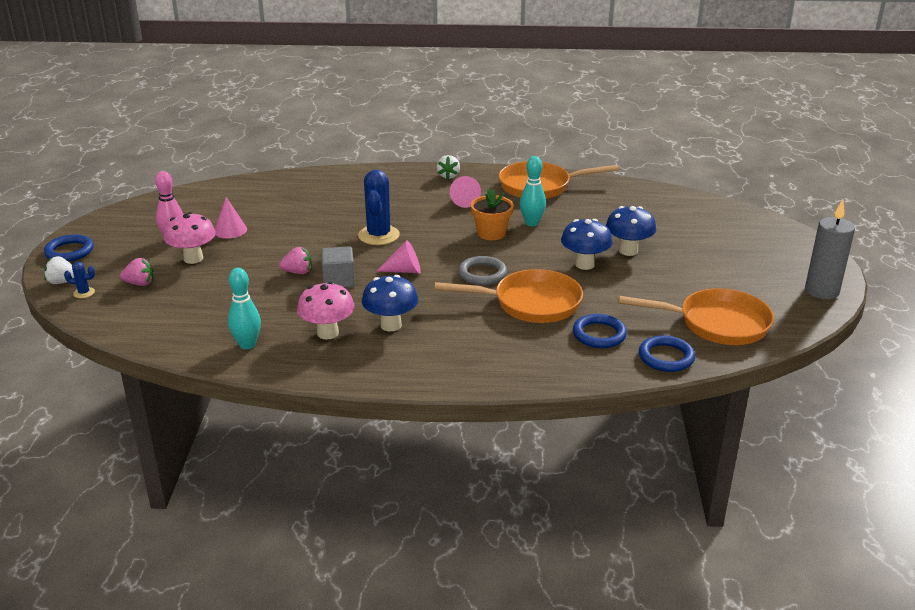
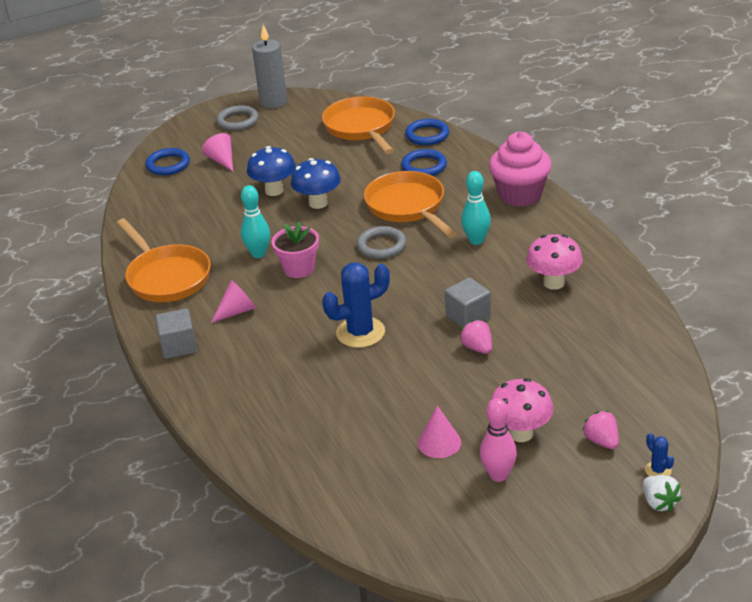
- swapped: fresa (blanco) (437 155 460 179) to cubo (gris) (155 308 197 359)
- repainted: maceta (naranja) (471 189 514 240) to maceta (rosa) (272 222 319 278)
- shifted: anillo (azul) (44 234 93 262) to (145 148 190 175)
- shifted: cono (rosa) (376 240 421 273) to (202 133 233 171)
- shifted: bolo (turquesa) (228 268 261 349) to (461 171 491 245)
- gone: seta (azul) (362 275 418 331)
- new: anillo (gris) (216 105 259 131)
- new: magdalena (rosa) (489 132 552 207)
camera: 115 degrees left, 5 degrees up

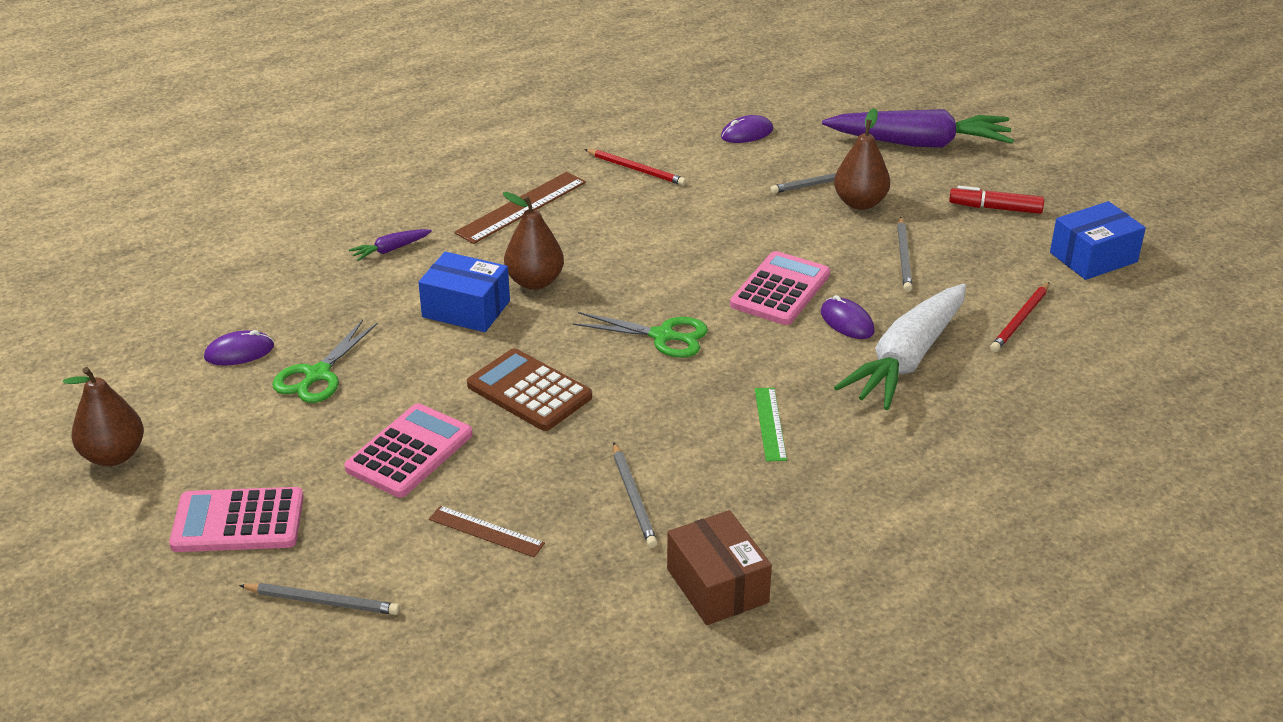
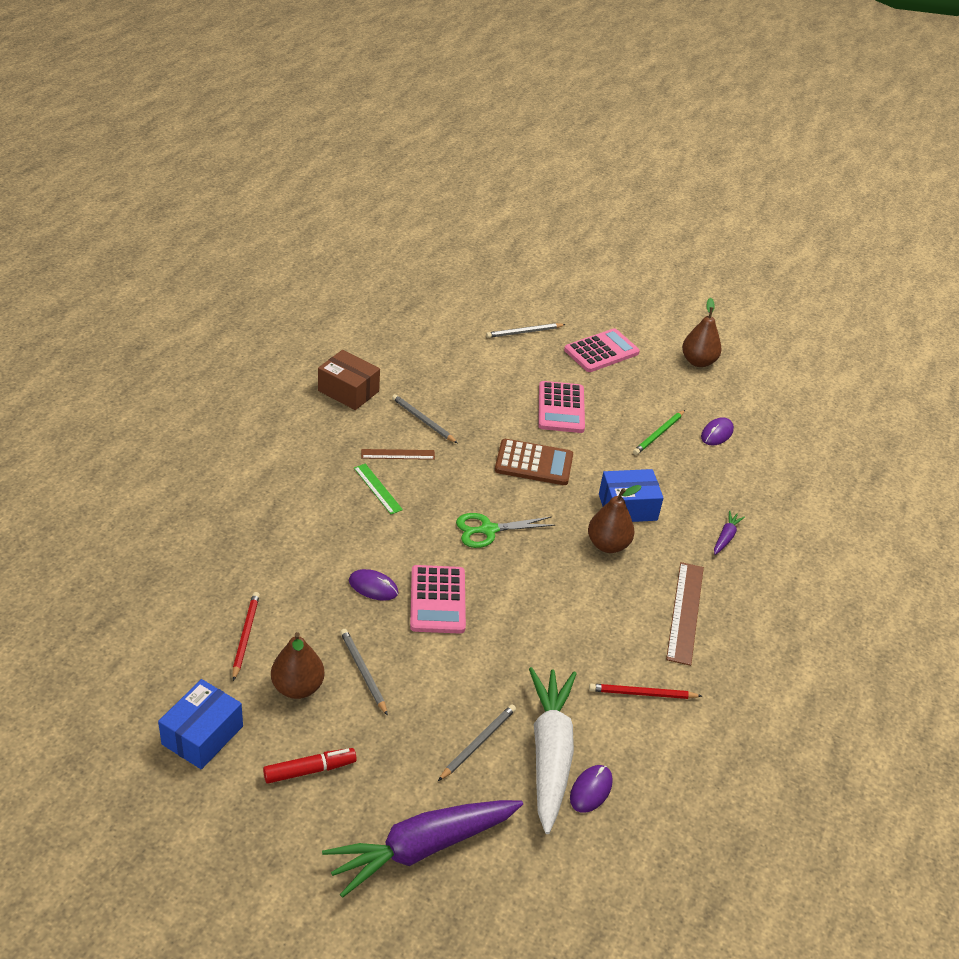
- shifted: pera (marrón) (834 108 890 210) to (271 632 325 699)
- shifted: zanahoria (blanco) (834 284 966 410) to (529 667 577 834)
- swapped: tijeras (verde) (272 320 378 403) to lápiz (verde) (633 410 685 455)
- shifted: regla (marrón) (429 506 545 557) to (361 449 435 460)
camera: 145 degrees right, 5 degrees up

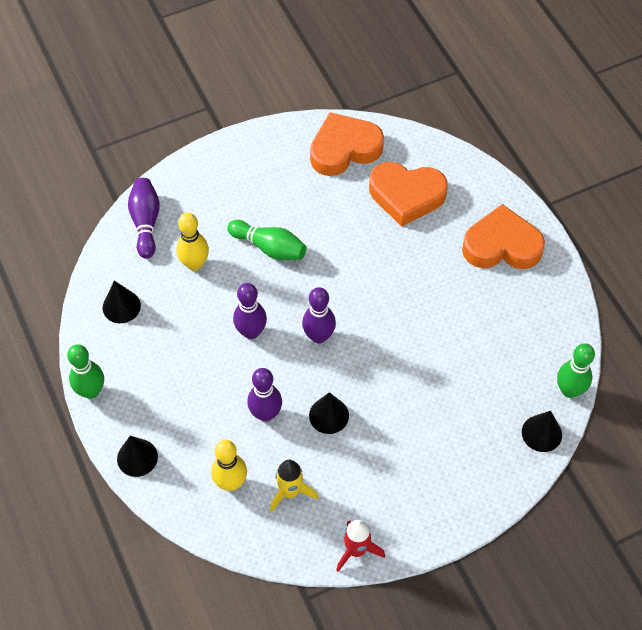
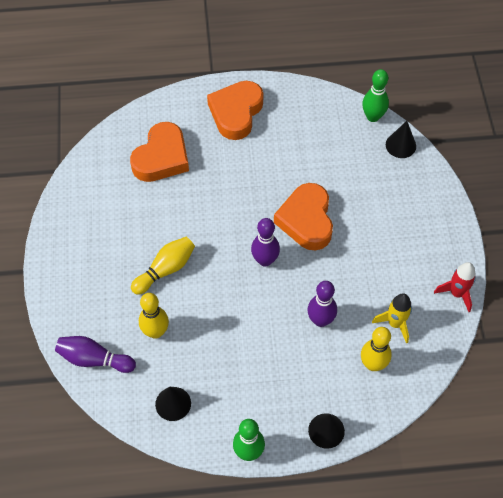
- shifted: corazón (naranja) (310 112 384 176) to (274 183 333 250)
- repainted: bolo (verde) (227 220 307 260) to bolo (amarillo) (131 237 195 295)
- gone: bolo (morado) (233 283 267 339)
- gone: cono (negro) (309 392 349 434)
camera: 70 degrees left, 0 degrees up

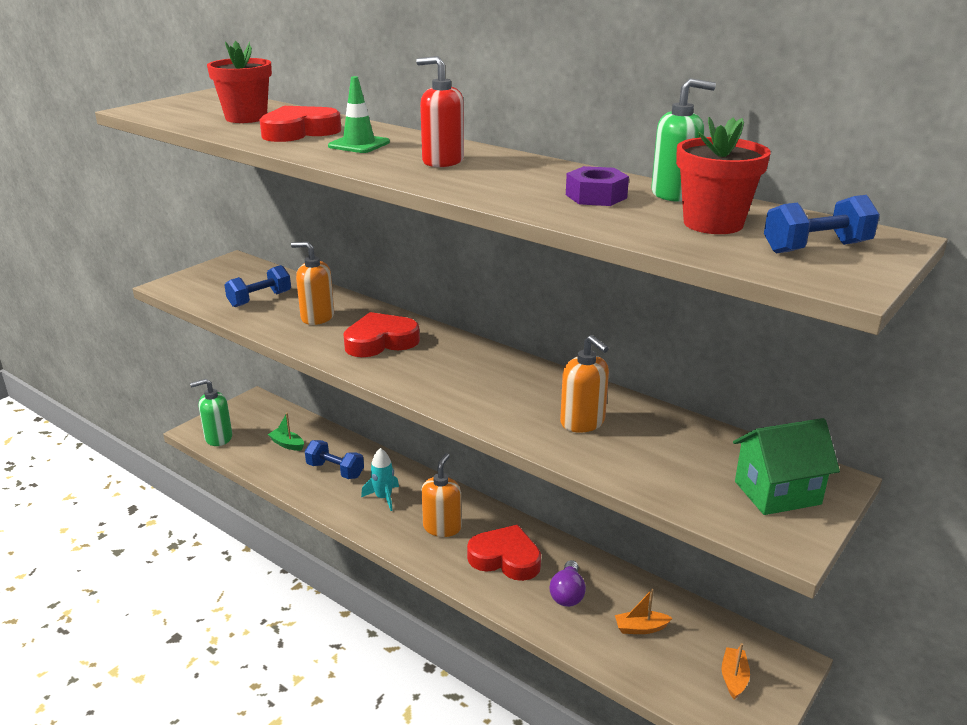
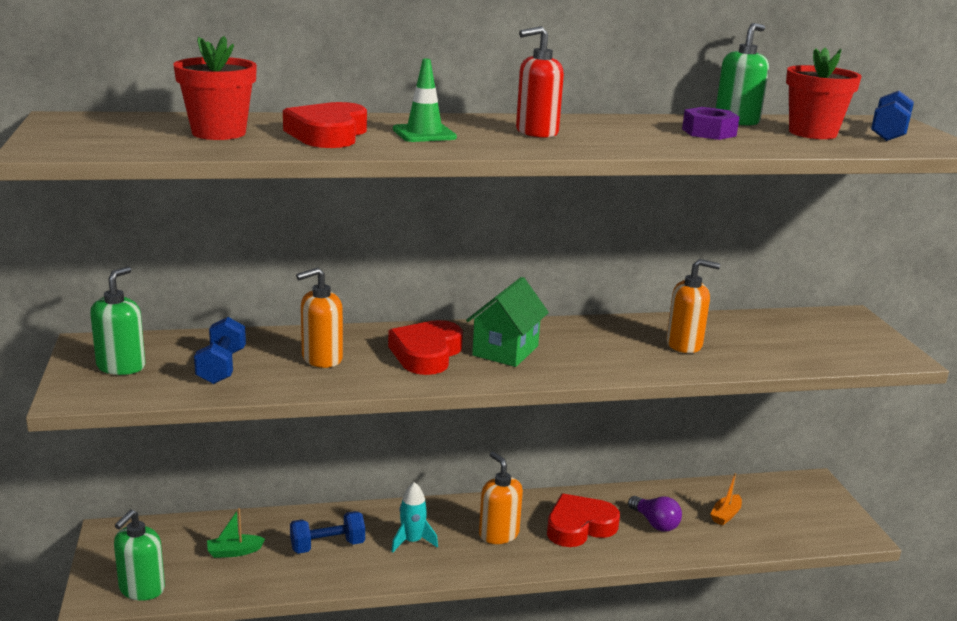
- shifted: casa (verde) (733 418 840 515) to (466 277 549 367)
- gone: barco (naranja) (722 643 750 700)
- new: dispensador de jabón (verde) (90 266 145 375)
camera: 50 degrees left, 5 degrees down

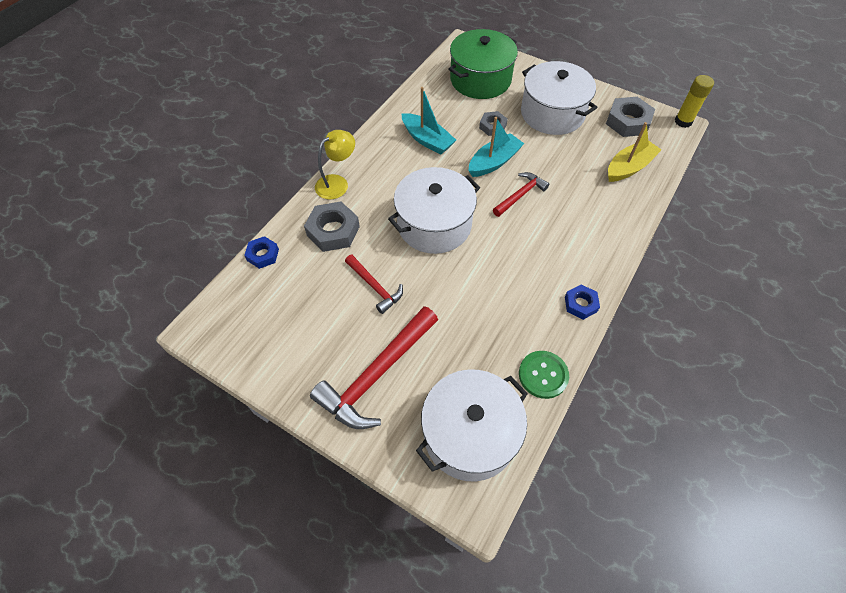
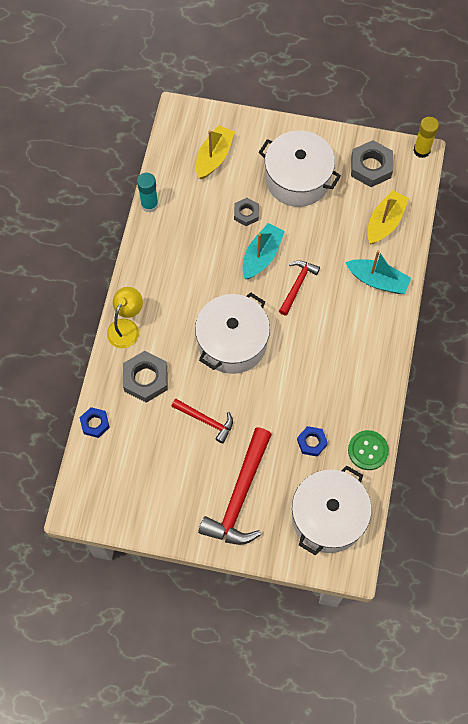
- swapped: olla (verde) (449 29 518 99) to barco (amarillo) (196 125 235 180)
- shifted: barco (turquesa) (402 87 456 154) to (345 250 411 294)
- shifted: tuerca (azul) (565 285 600 320) to (297 426 328 457)
- new: barra de pegamento (turquesa) (137 173 159 213)
camera: 20 degrees left, 10 degrees up

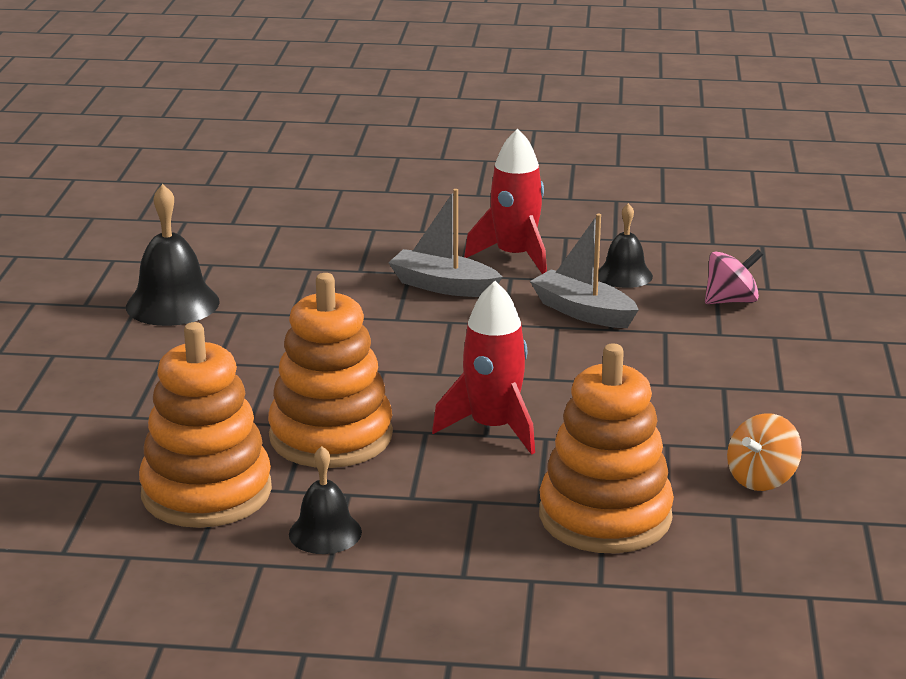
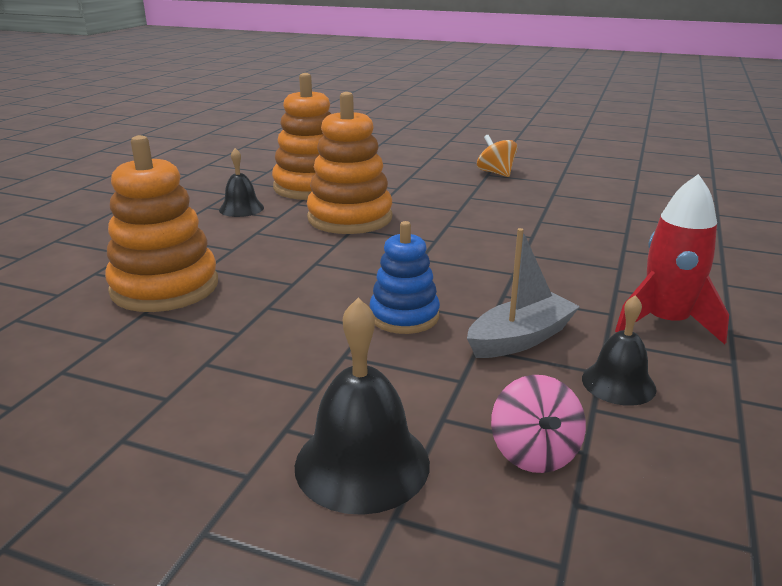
- shifted: campana (negro) (126 184 220 326) to (295 298 430 515)
- gone: barco (gris) (388 189 502 297)
- gone: cohete (rojo) (432 281 535 455)
- shifted: peonza (naranja) (727 413 802 491) to (477 135 517 177)
- new: juguete apilable (azul) (370 221 440 334)
camera: 105 degrees right, 0 degrees up

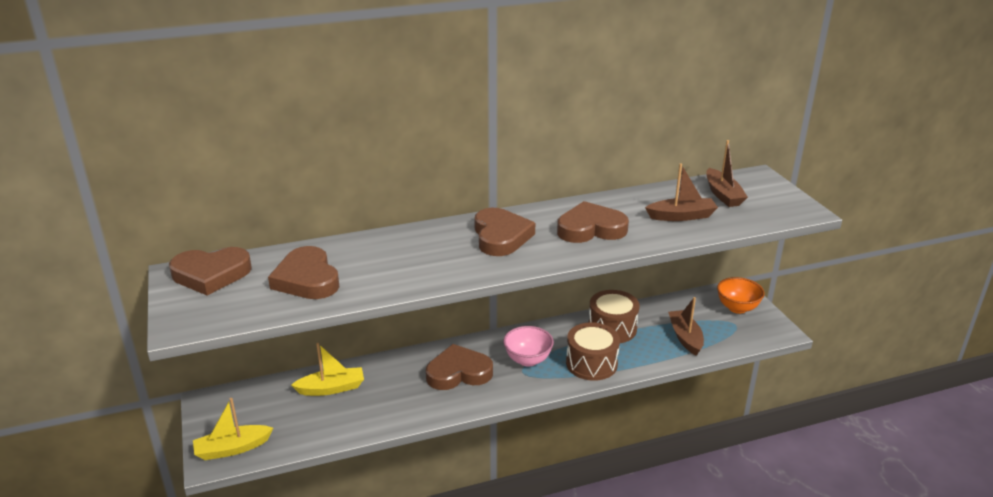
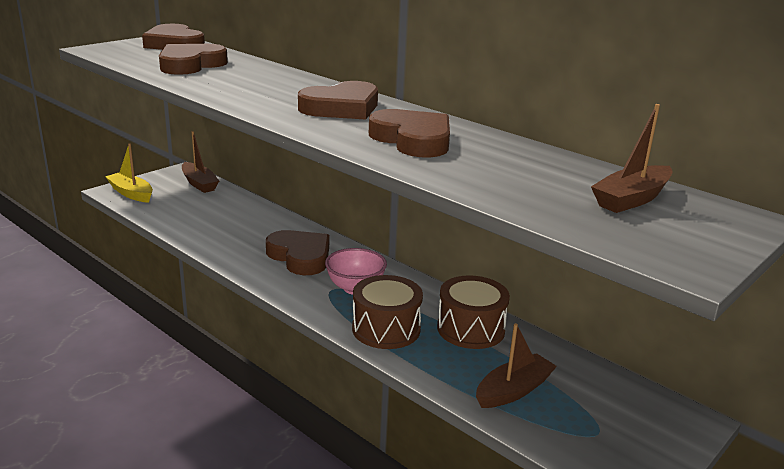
- shifted: barco (marrón) (645 163 718 221) to (182 131 219 193)
- gone: cuenco (naranja) (717 277 765 314)
- gone: barco (amarillo) (291 343 364 396)
camera: 60 degrees right, 5 degrees down

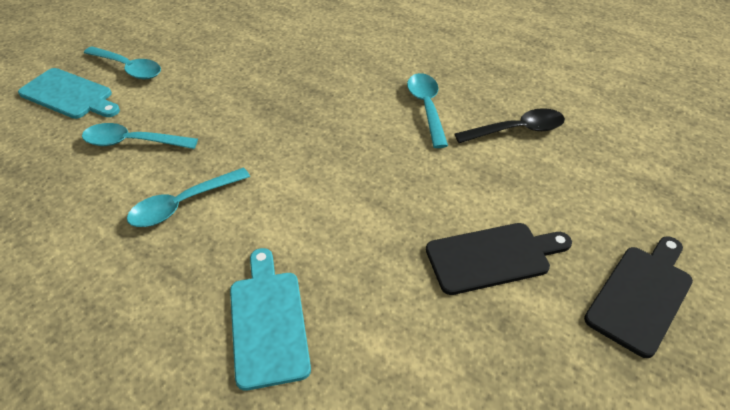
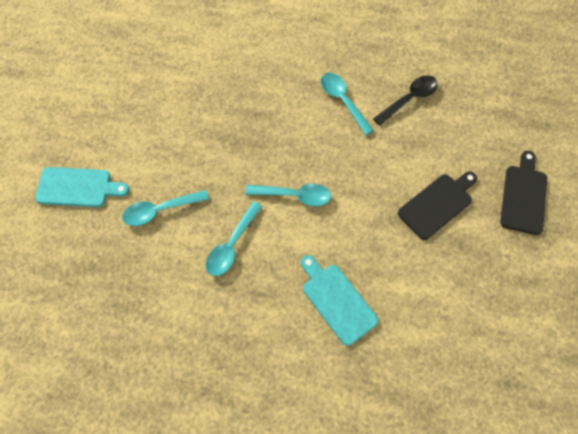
- shifted: cuchara (turquesa) (84 46 161 79) to (245 184 331 206)
camera: 25 degrees left, 20 degrees up

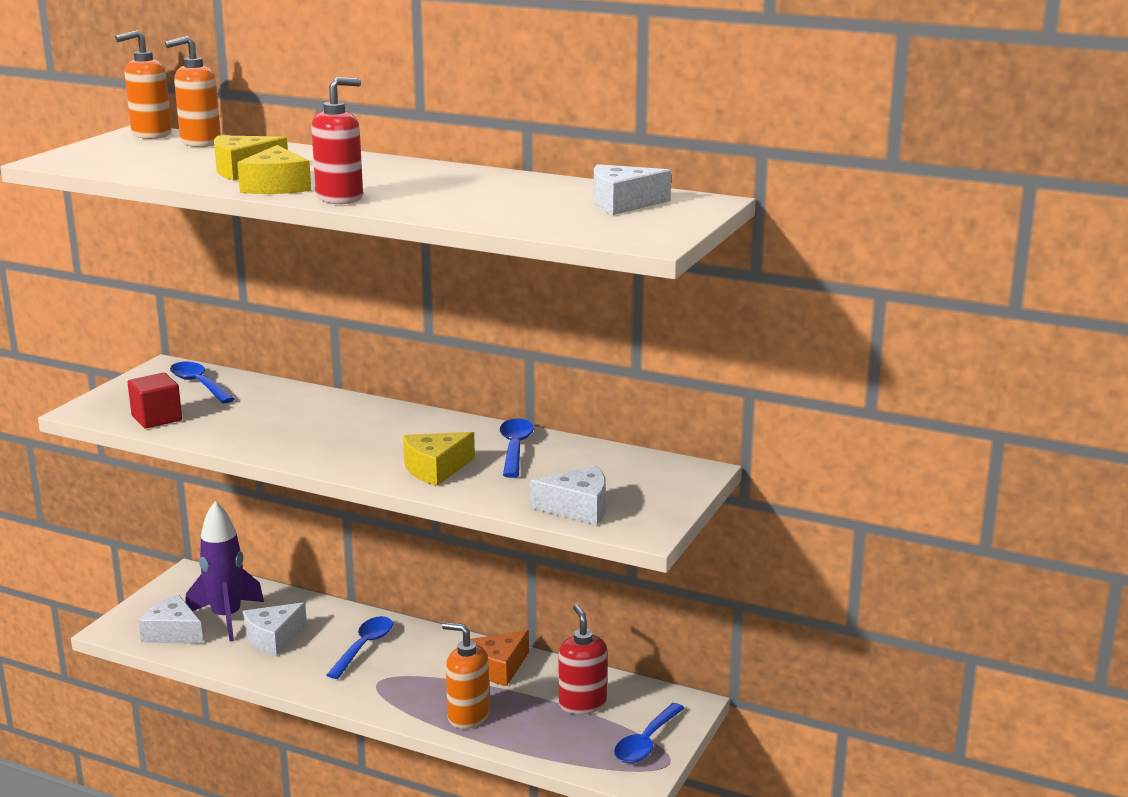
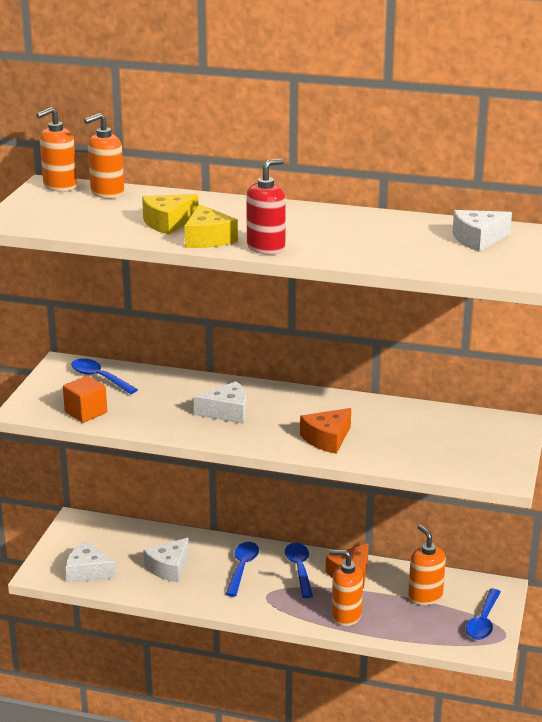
- repainted: cubo (rojo) (127 373 182 429) to cubo (naranja) (63 376 107 423)
- shifted: cuchara (azul) (500 418 534 478) to (285 543 313 598)
- repainted: queso (amarillo) (403 432 475 486) to queso (naranja) (300 408 351 454)
- shifted: queso (blanco) (530 466 606 525) to (194 381 247 424)
- gone: cohete (morado) (185 501 264 641)
- repainted: dispensador de jabón (rojo) (559 604 608 714) to dispensador de jabón (naranja) (408 525 446 605)
camera: 10 degrees left, 5 degrees up

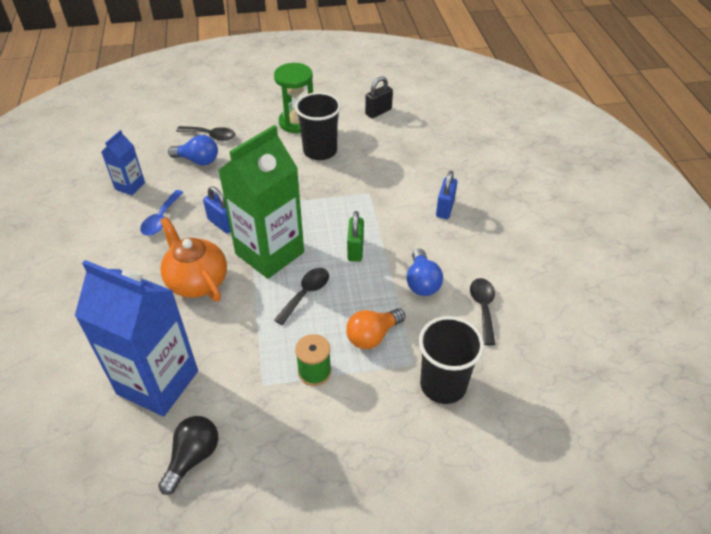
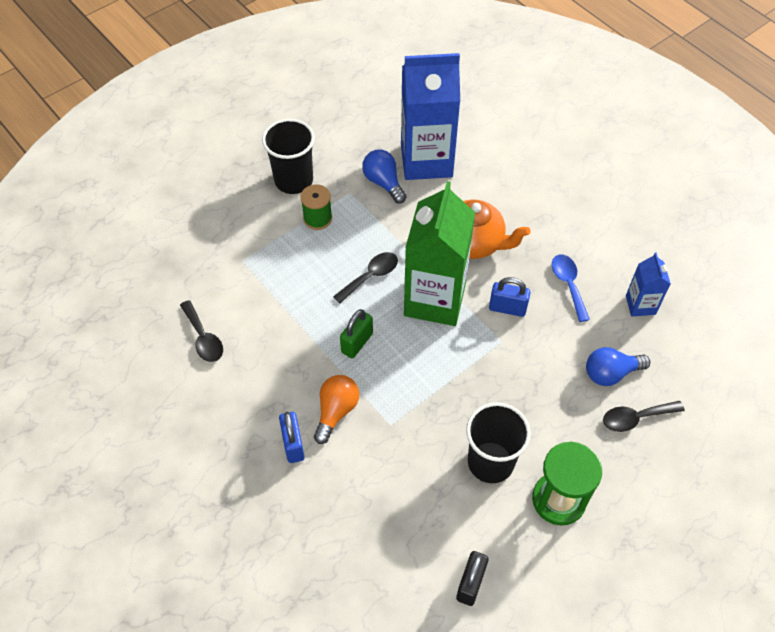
- rotated: candado (verde) (347 211 364 262) = (340 309 373 358) 60 degrees clockwise
- shifted: bombilla (azul) (407 249 443 296) to (362 150 407 204)
- rotated: cuchara (negro) (274 268 329 325) = (333 252 398 303) 135 degrees counterclockwise
- shifted: bombilla (naranja) (346 308 405 349) to (314 375 359 444)
- shifted: vaso (negro) (419 316 484 404) to (262 119 315 194)
- gone: bombilla (negro) (158 416 218 495)
camera: 150 degrees right, 10 degrees up

